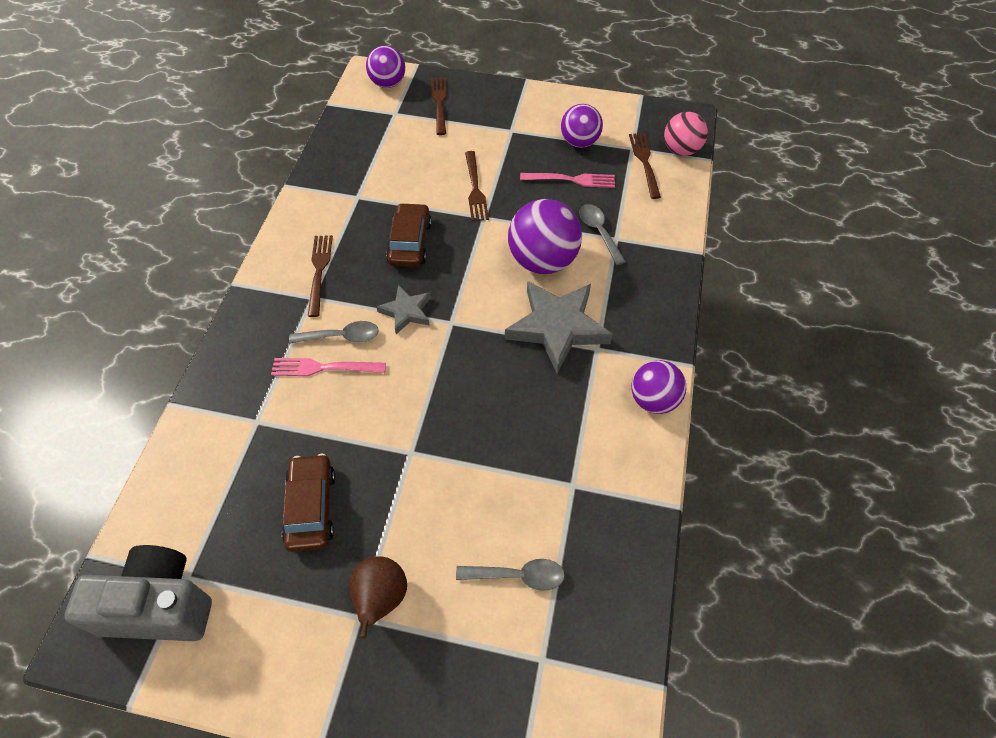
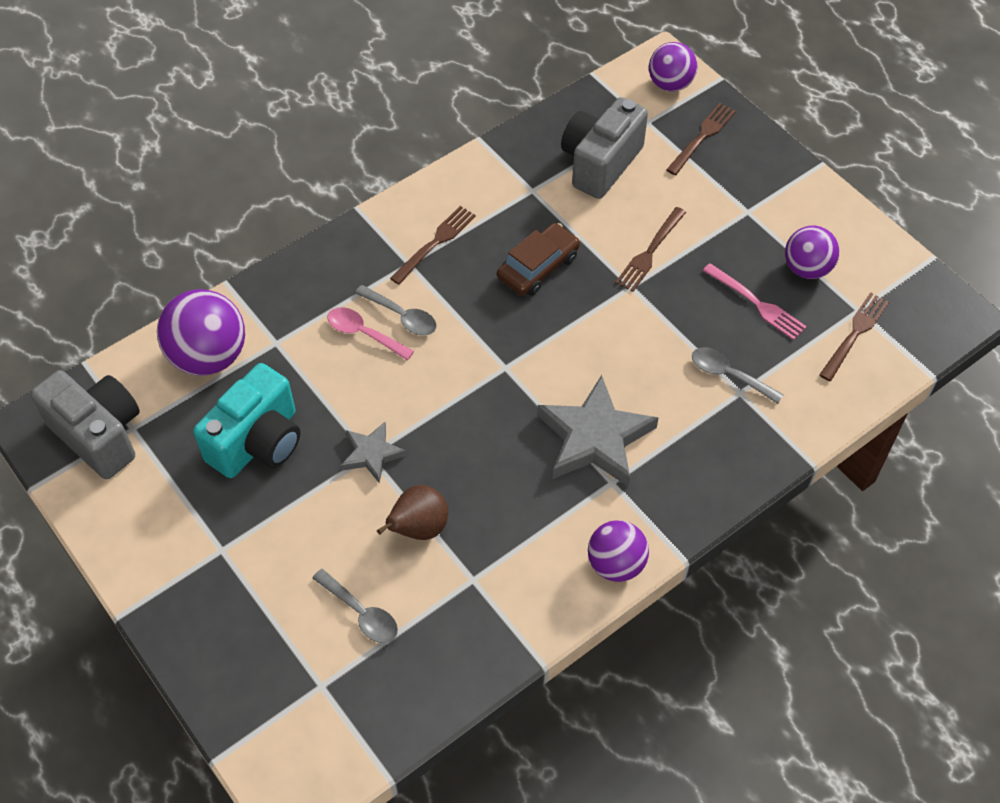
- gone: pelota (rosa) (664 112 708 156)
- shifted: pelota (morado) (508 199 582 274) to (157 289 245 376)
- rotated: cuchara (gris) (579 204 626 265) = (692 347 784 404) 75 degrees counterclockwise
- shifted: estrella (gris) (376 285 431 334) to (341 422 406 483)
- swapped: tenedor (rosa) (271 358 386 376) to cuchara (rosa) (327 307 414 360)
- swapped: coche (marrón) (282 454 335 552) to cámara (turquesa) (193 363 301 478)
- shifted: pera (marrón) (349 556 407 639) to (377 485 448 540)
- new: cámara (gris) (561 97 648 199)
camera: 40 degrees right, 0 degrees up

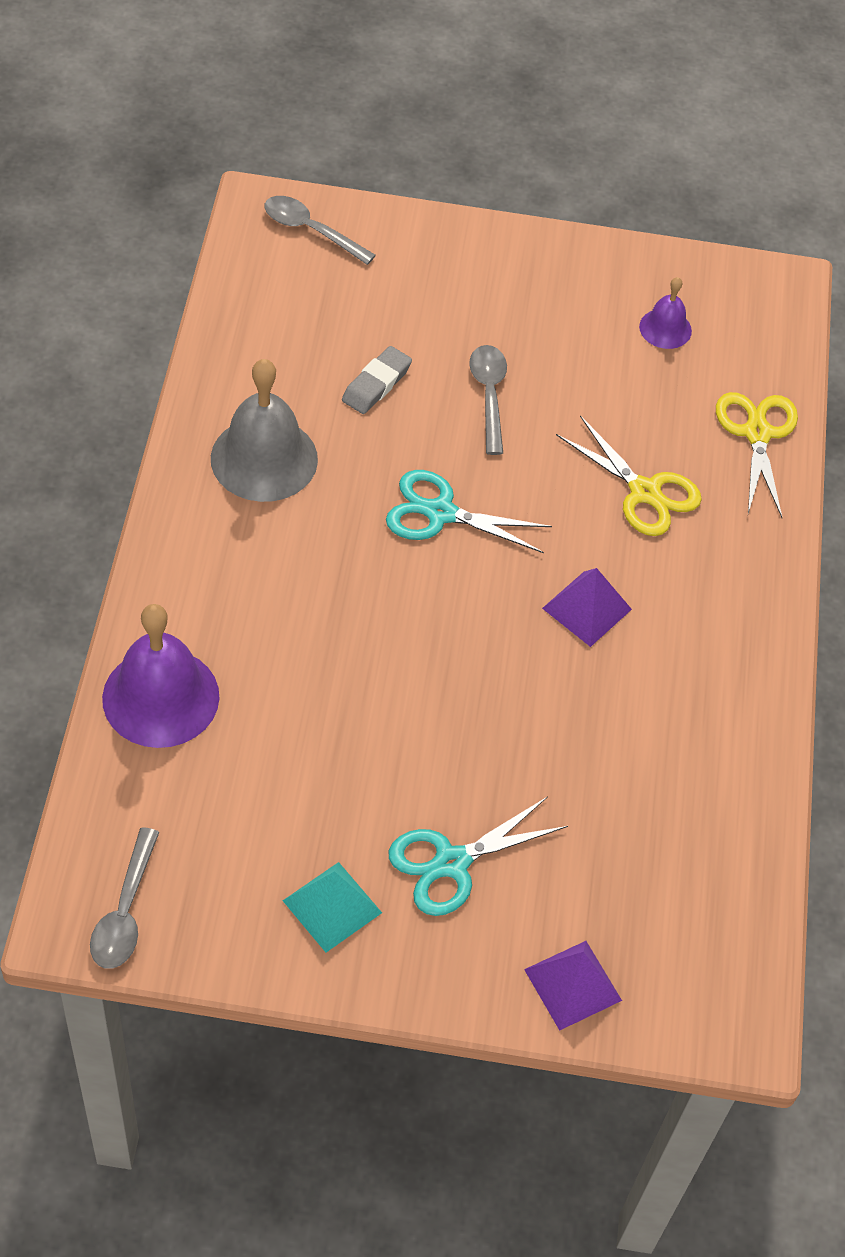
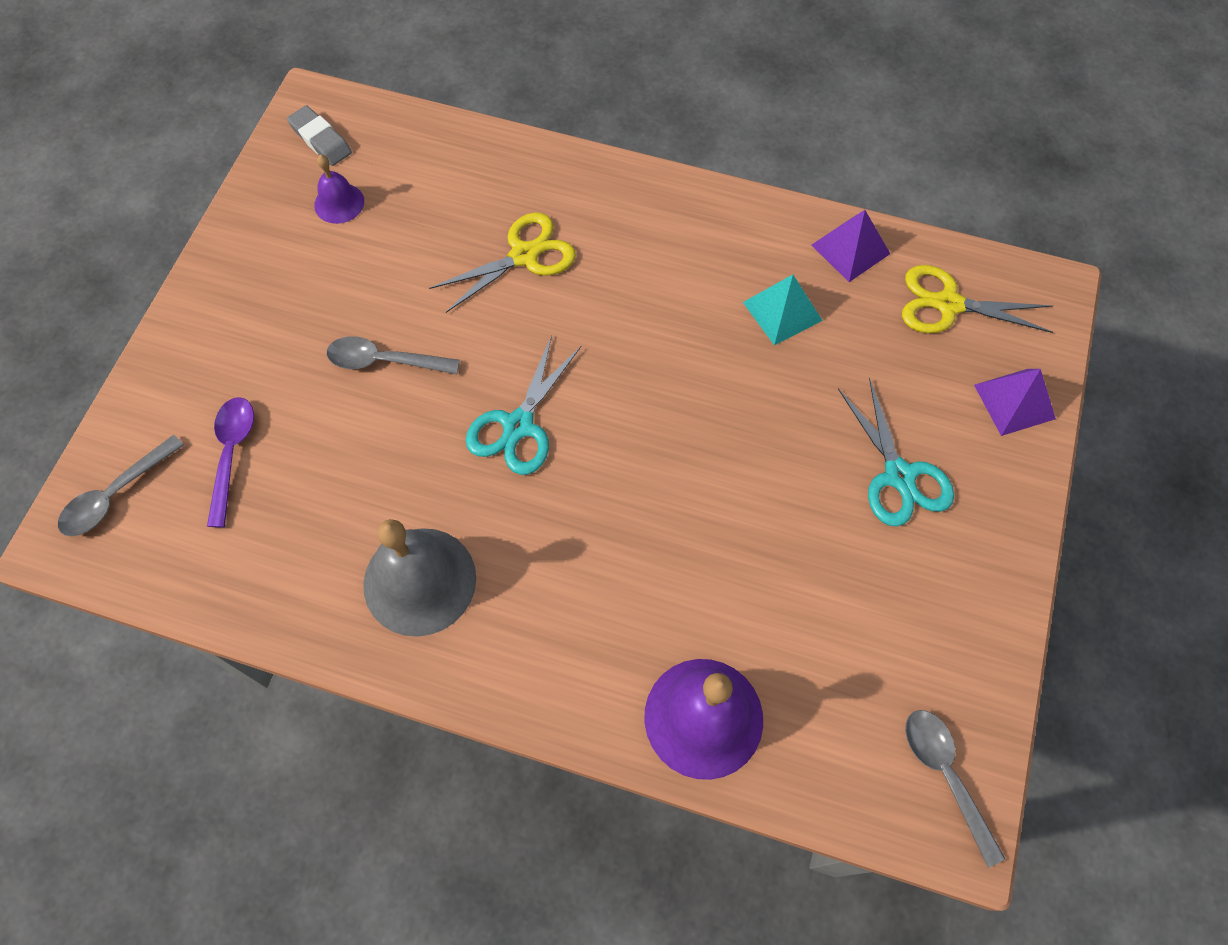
- shifted: goma de borrar (gris) (342 346 412 414) to (287 105 352 166)
- shifted: tijeras (amarillo) (716 392 798 518) to (902 265 1053 333)
- shifted: pirámide (morado) (542 568 632 647) to (812 210 890 282)
- rotated: cuchara (gris) (90 827 159 969) = (905 710 1005 867) 135 degrees counterclockwise
- shifted: pirámide (turquesa) (283 862 382 952) to (743 274 823 345)
- new: cuchara (morado) (207 397 254 527)
camera: 75 degrees left, 10 degrees up

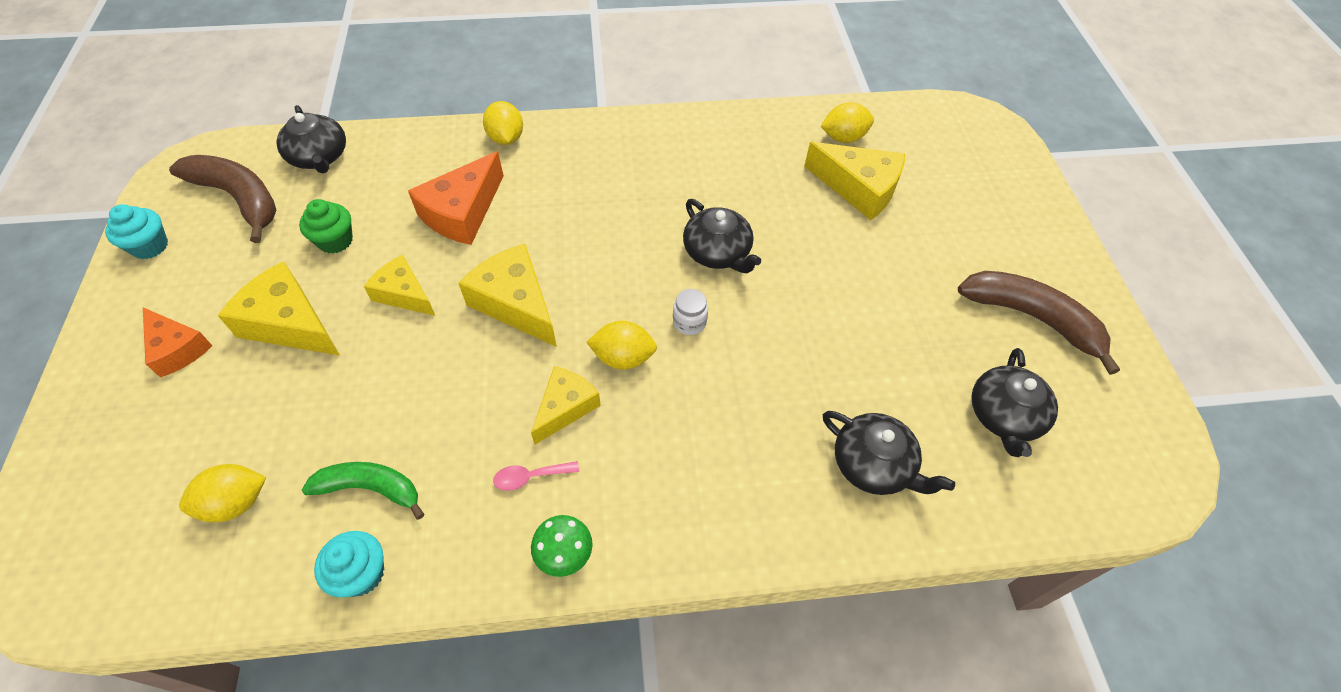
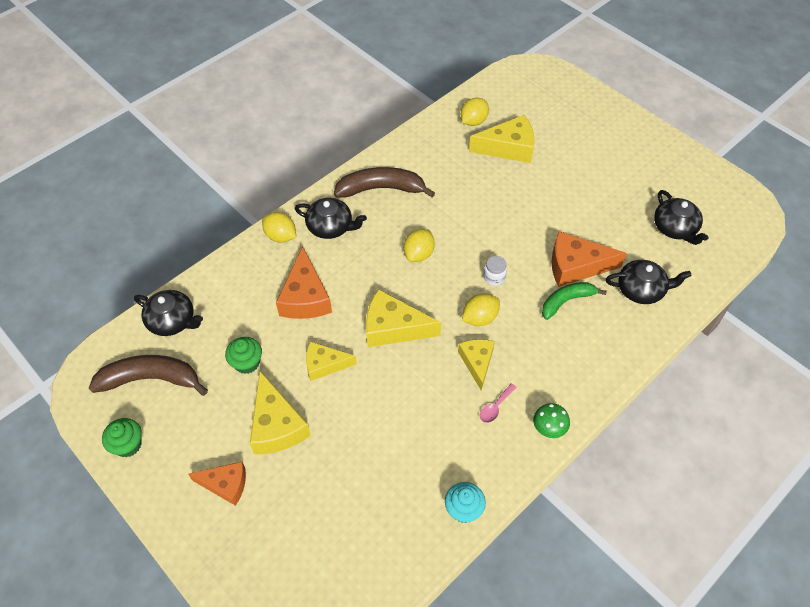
- shifted: tetera (negro) (683 199 761 273) to (295 198 367 239)
- repainted: magdalena (turquesa) (105 204 168 259) to magdalena (verde) (102 418 142 457)
- rotated: queso (amarillo) (218 261 340 356) = (250 371 311 454) 105 degrees counterclockwise
- shifted: plátano (marrón) (958 271 1120 375) to (334 167 435 198)
- shifted: plátano (verde) (302 462 424 519) to (542 282 607 320)
- shifted: limón (amarillo) (179 464 266 522) to (404 229 435 262)
- new: queso (naranja) (552 231 627 287)
camera: 35 degrees left, 0 degrees up

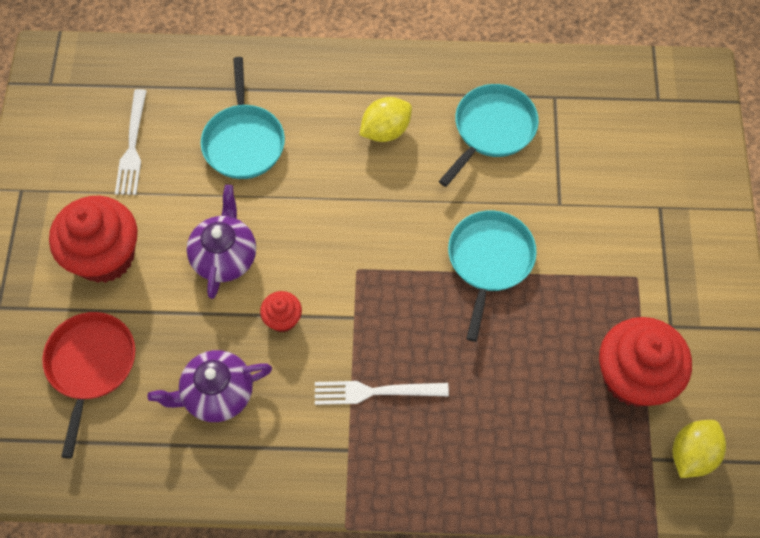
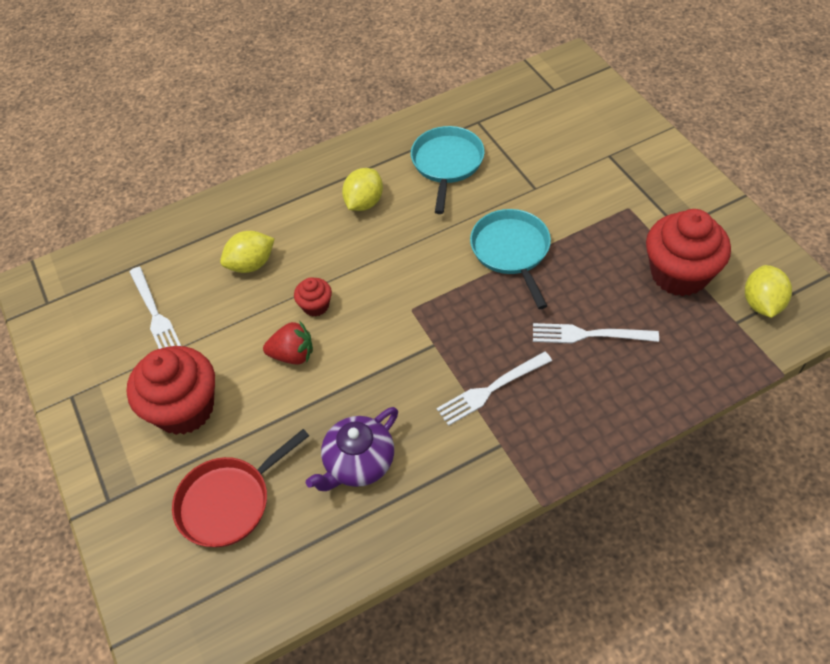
- swapped: sartén (turquesa) (201 57 285 179) to limón (amarillo) (220 231 274 273)
- swapped: tetera (morado) (187 185 256 299) to fresa (rojo) (263 321 313 365)
- shifted: magdalena (rojo) (260 291 302 332) to (294 277 332 316)
- rotated: sartén (rojo) (42 312 135 459) = (172 429 309 547) 105 degrees counterclockwise
- new: tenedor (blanco) (533 323 659 343)
camera: 25 degrees left, 10 degrees down

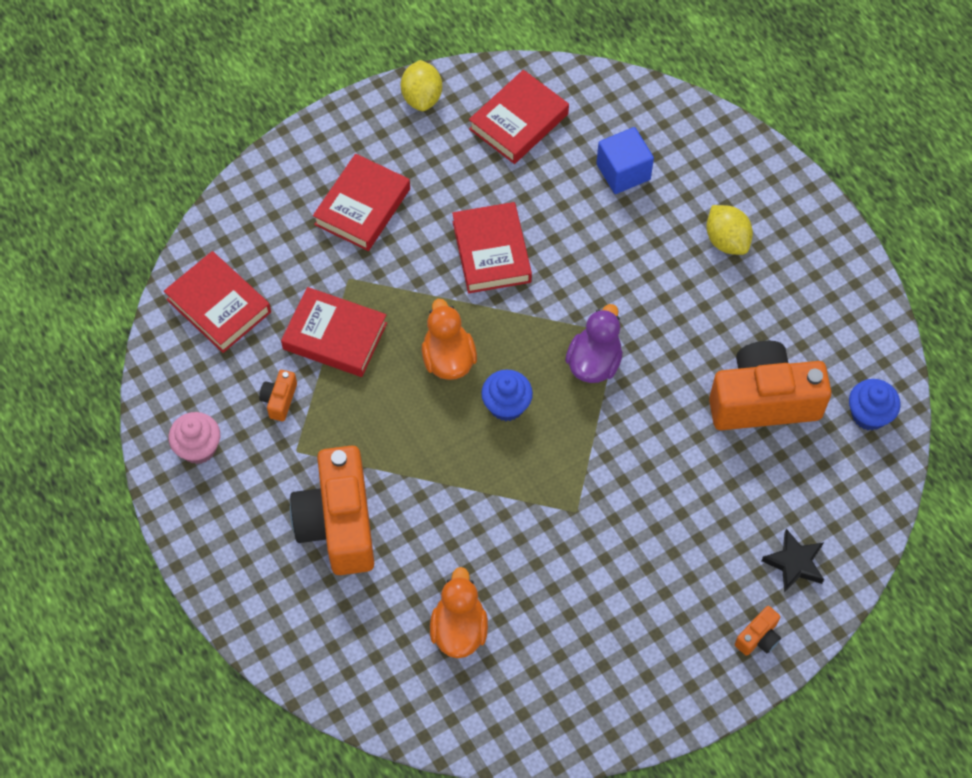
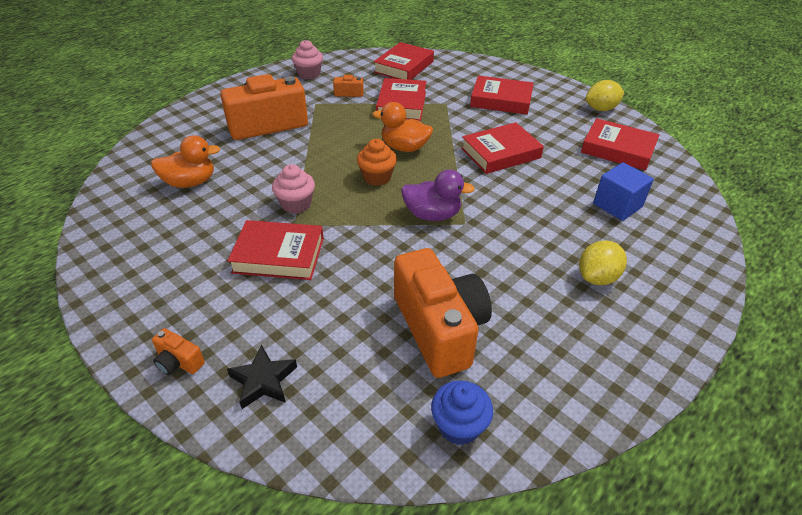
- rotated: pato (naranja) (422 299 477 380) = (372 102 433 152) 135 degrees counterclockwise
- repainted: magdalena (azul) (481 370 533 421) to magdalena (naranja) (357 139 397 186)
- new: magdalena (rosa) (272 164 315 214)
- new: libro (rojo) (228 220 324 280)
camera: 75 degrees right, 20 degrees down

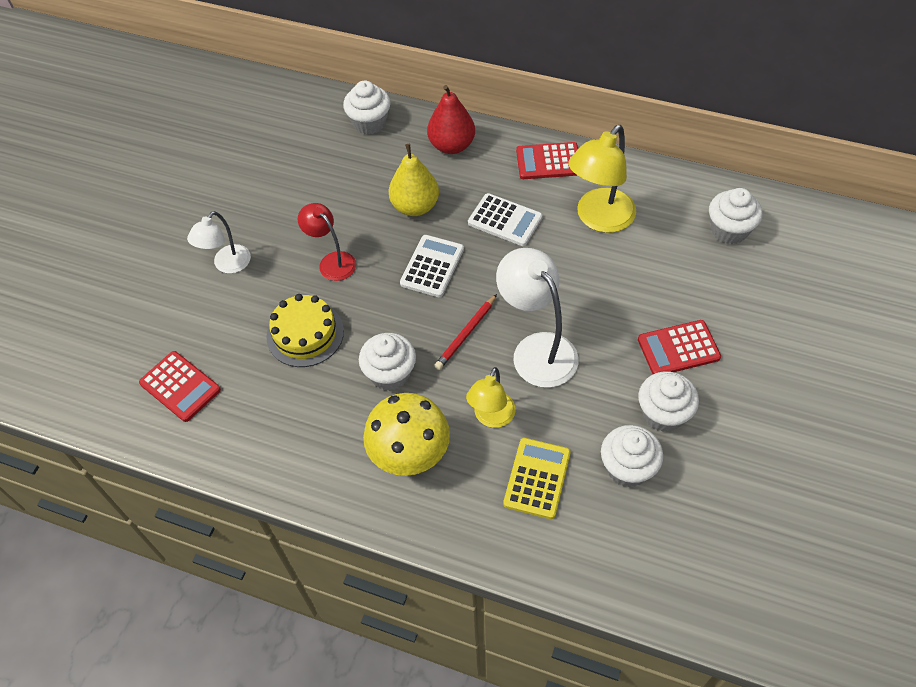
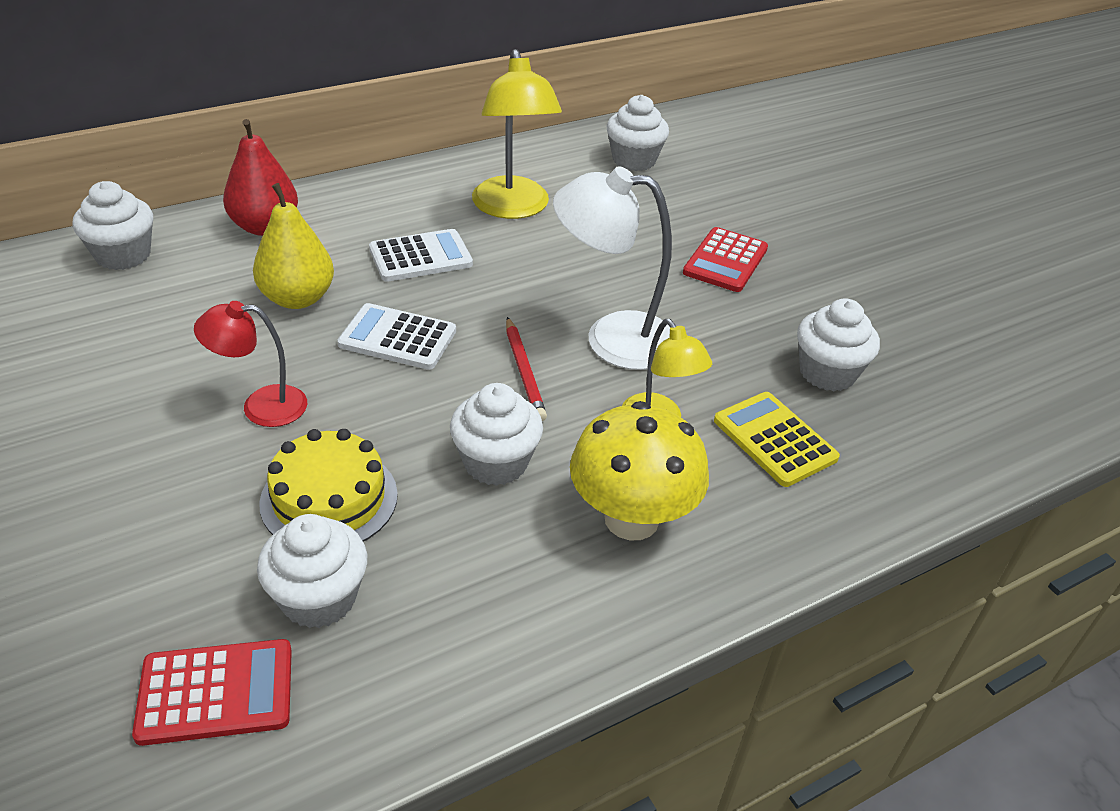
- gone: calculadora (rojo) (516 142 578 179)
- gone: lámpara (blanco) (187 211 251 274)
- rotated: calculadora (blanco) (400 235 464 297) = (338 303 456 370) 45 degrees counterclockwise
- shifted: magdalena (blanco) (638 371 699 432) to (257 514 367 628)
camera: 55 degrees left, 15 degrees down

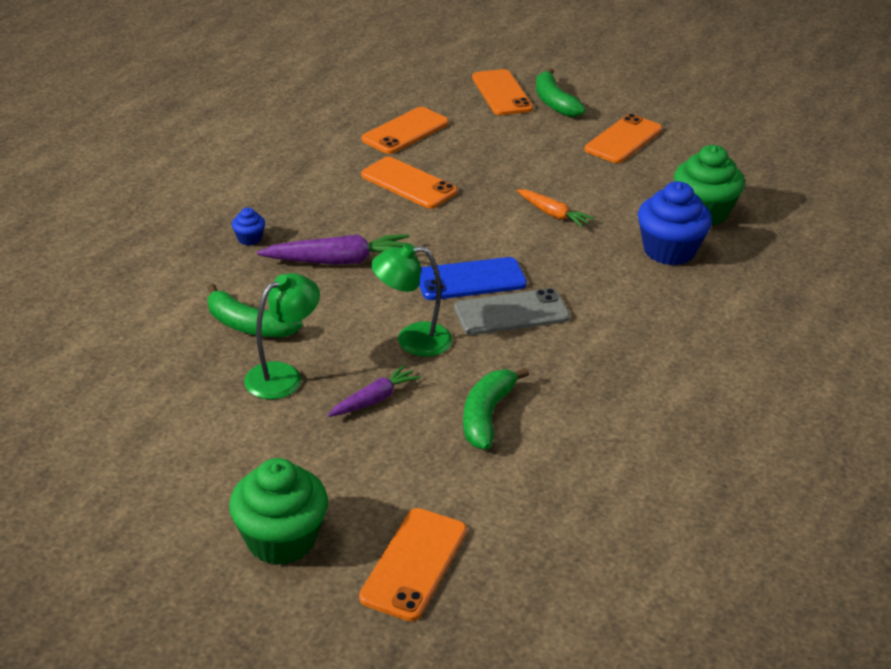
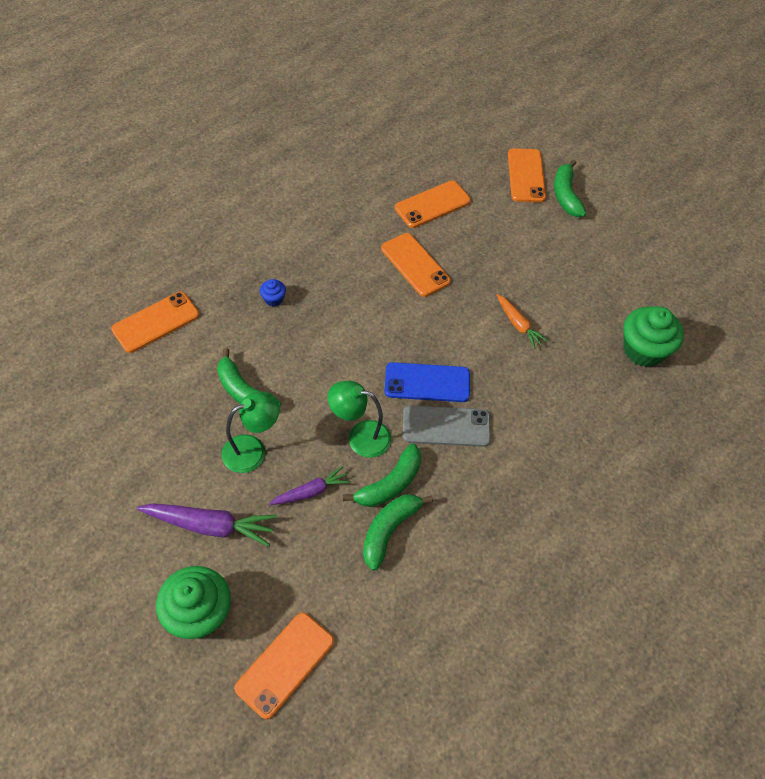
- shifted: móvil (naranja) (585 114 662 163) to (111 292 199 353)
- gone: magdalena (azul) (638 181 712 265)
- shifted: zanahoria (morado) (257 234 409 265) to (137 503 277 547)
- new: plátano (verde) (343 443 421 507)
camera: 15 degrees right, 20 degrees up

